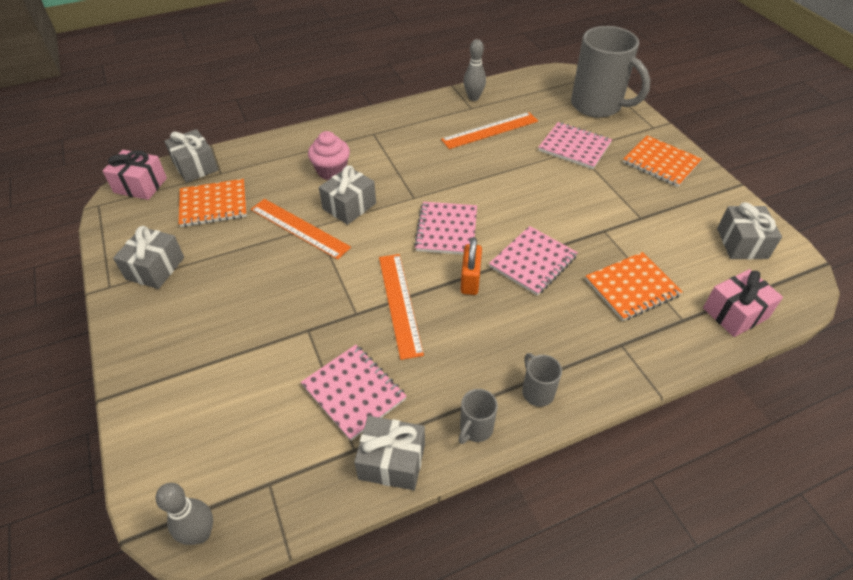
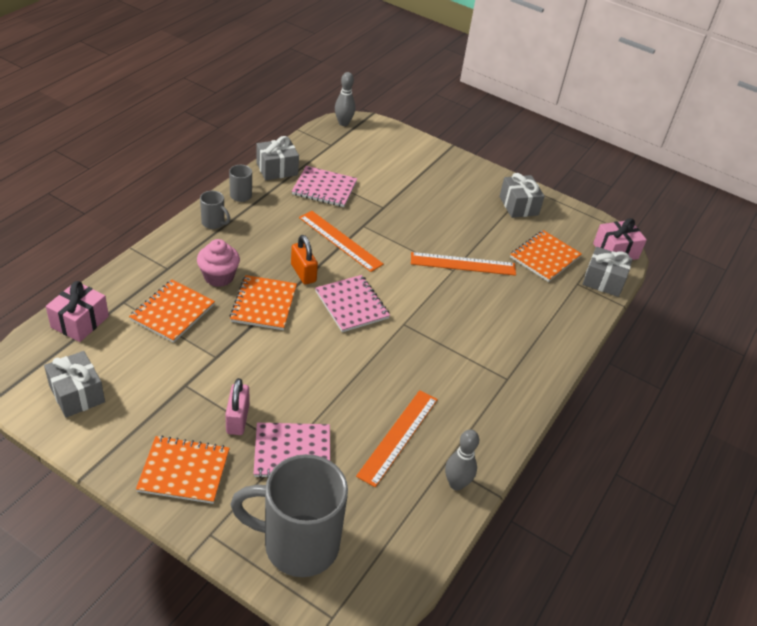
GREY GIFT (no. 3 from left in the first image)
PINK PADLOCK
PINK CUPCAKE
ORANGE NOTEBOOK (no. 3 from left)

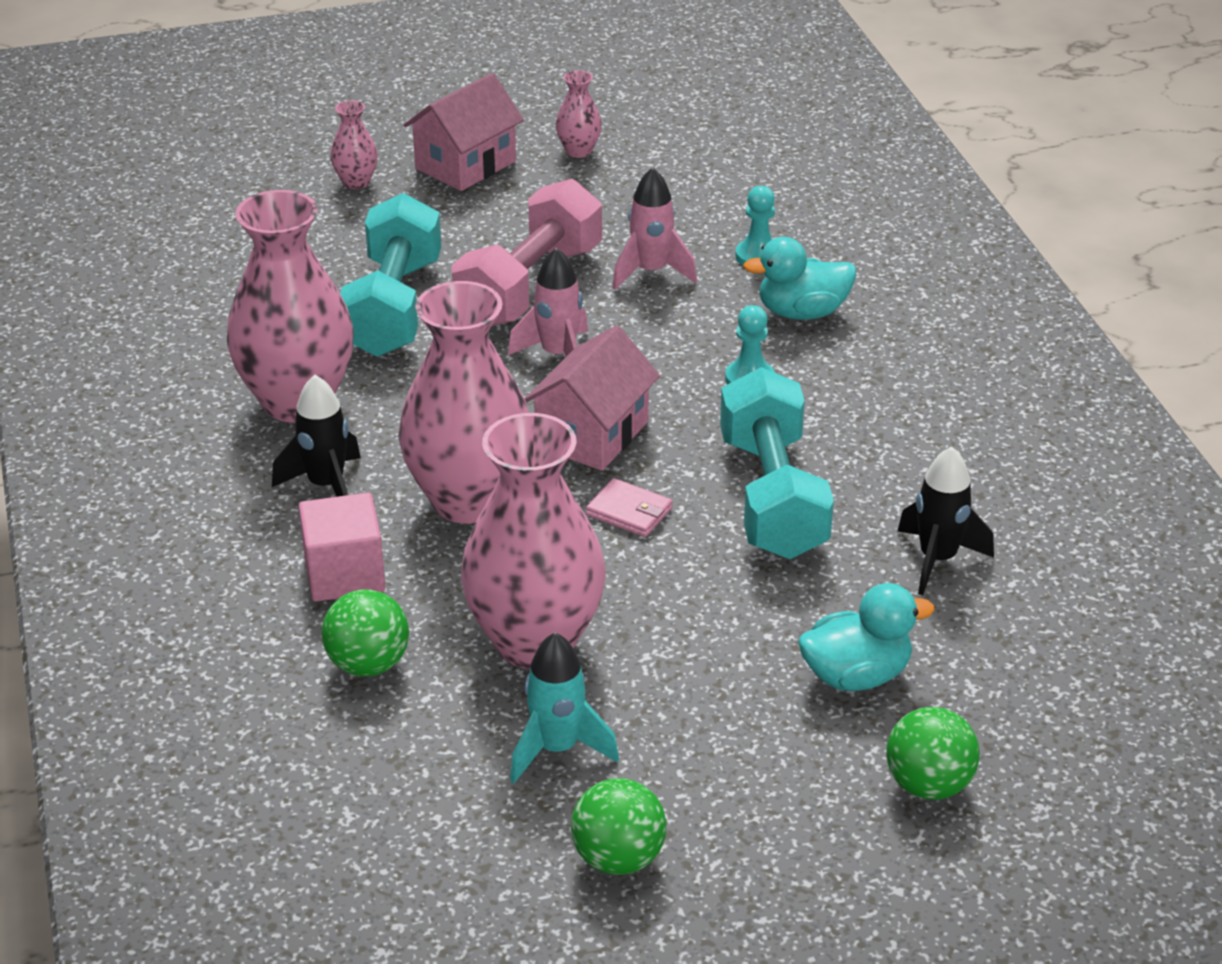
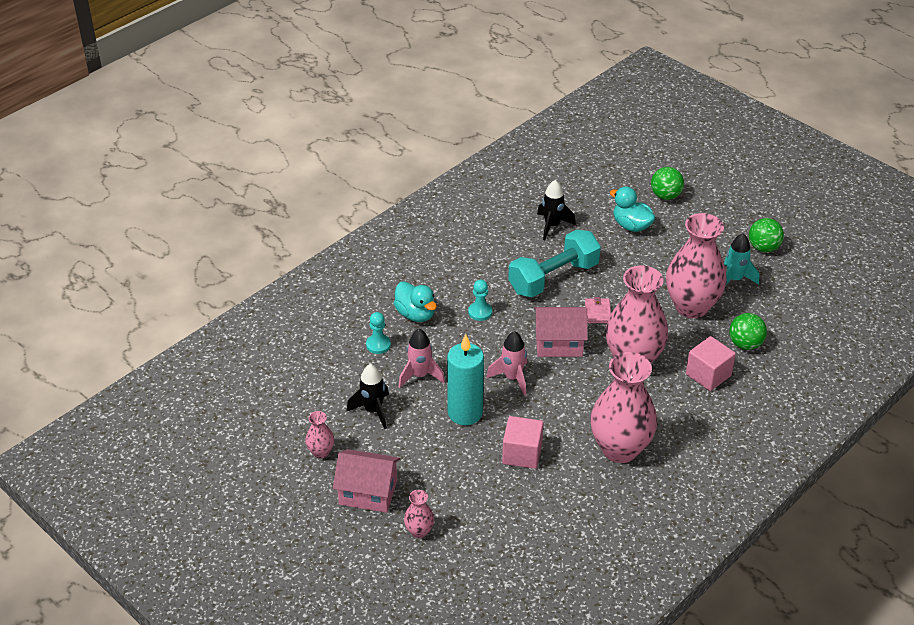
BLACK ROCKET (no. 1 from left)
PINK CUBE (no. 1 from left)
TURQUOISE CANDLE

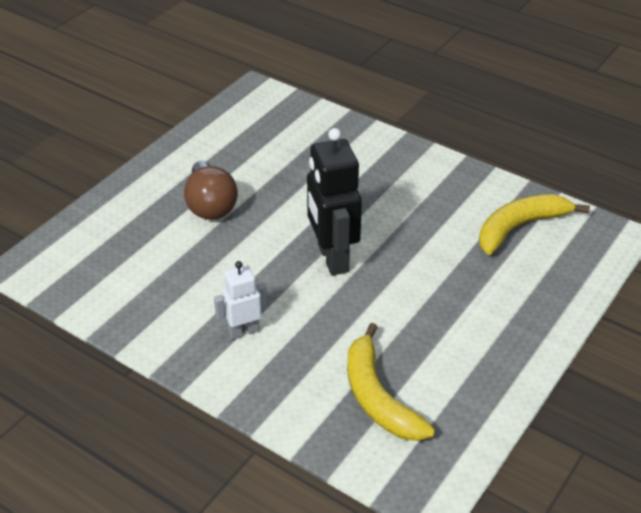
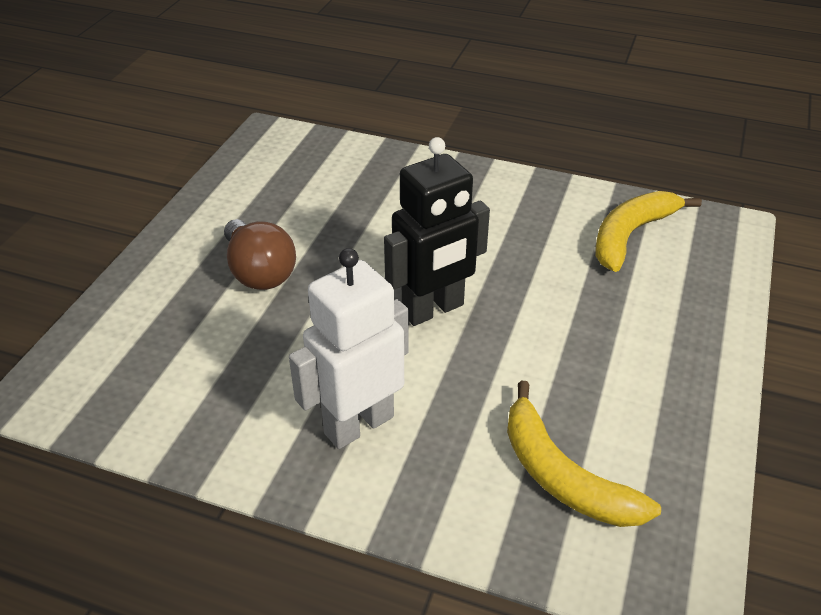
BLACK ROBOT
WHITE ROBOT

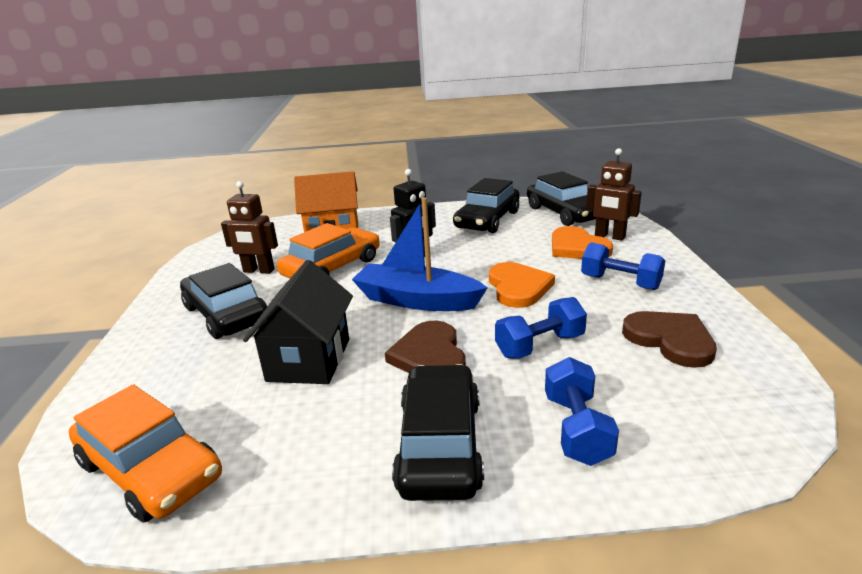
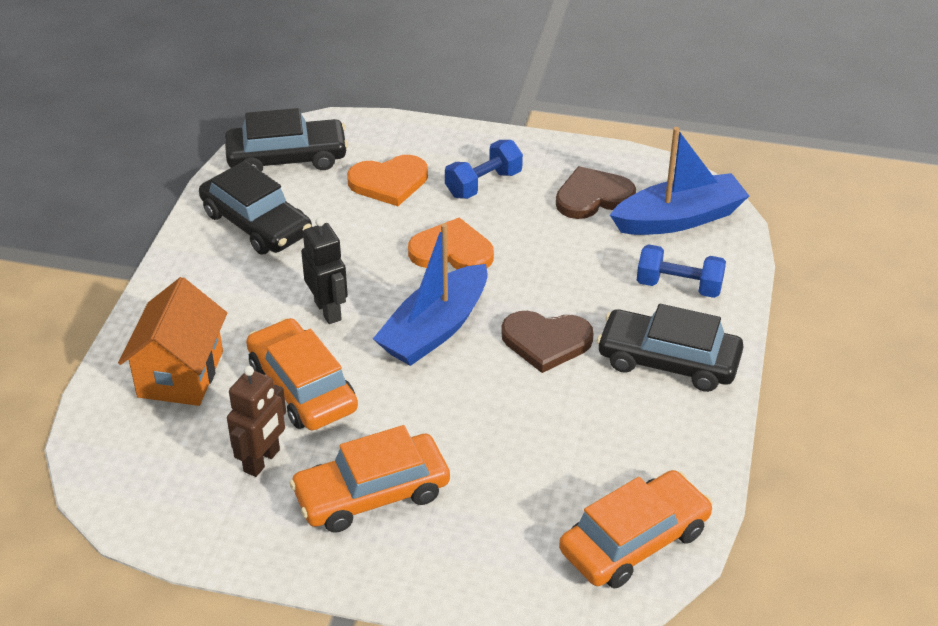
BLACK HOUSE
BLUE DUMBBELL (no. 1 from left in the first image)
BROWN ROBOT (no. 2 from left in the first image)
BLUE BOAT (no. 2 from left)
ORANGE CAR (no. 2 from left)

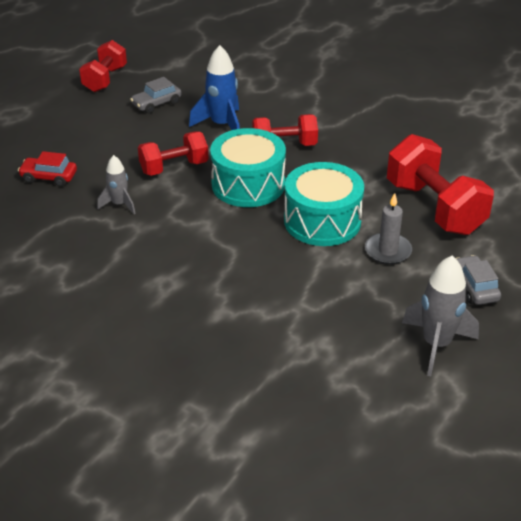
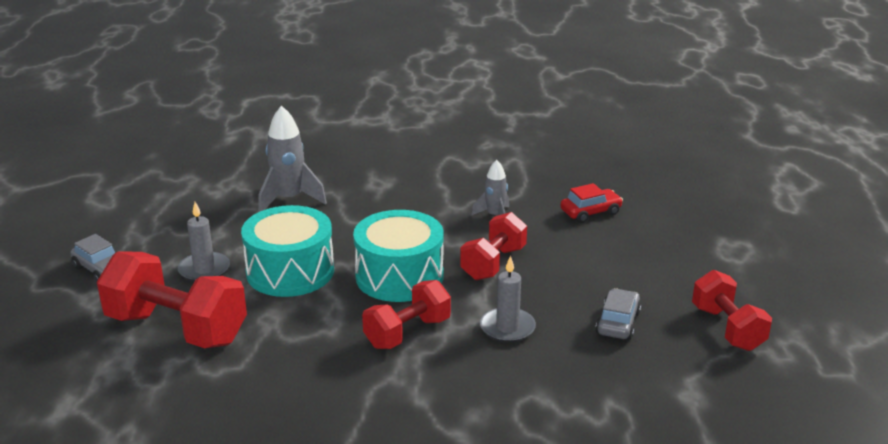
GREY ROCKET (no. 1 from left)
GREY CANDLE (no. 2 from left)

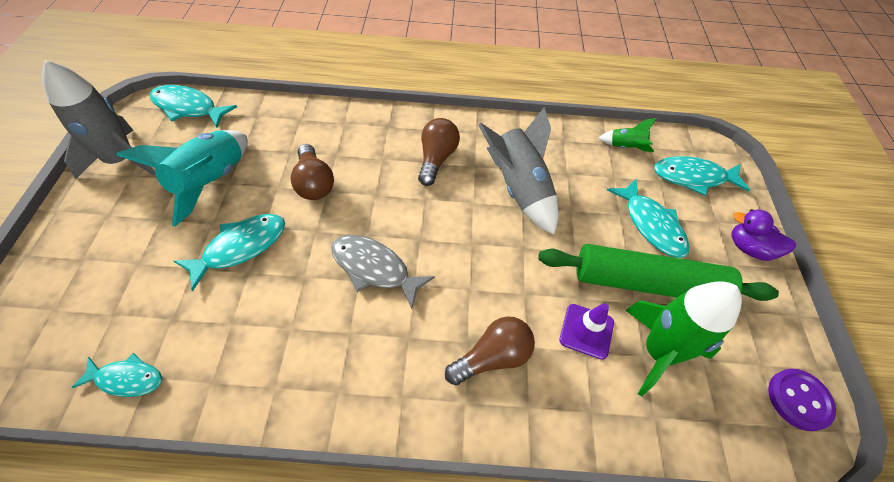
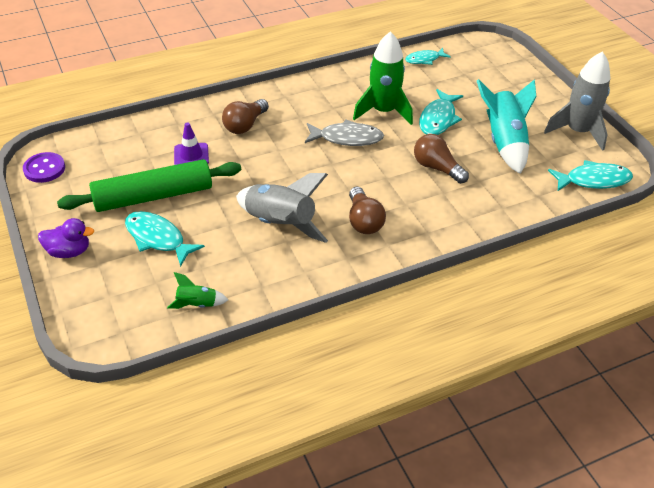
TURQUOISE FISH (no. 5 from left in the first image)
GREEN ROCKET (no. 2 from left)

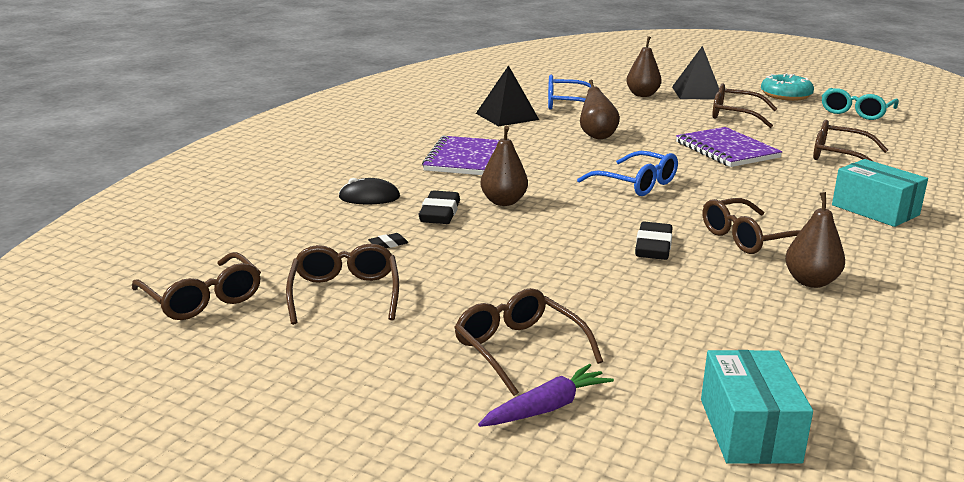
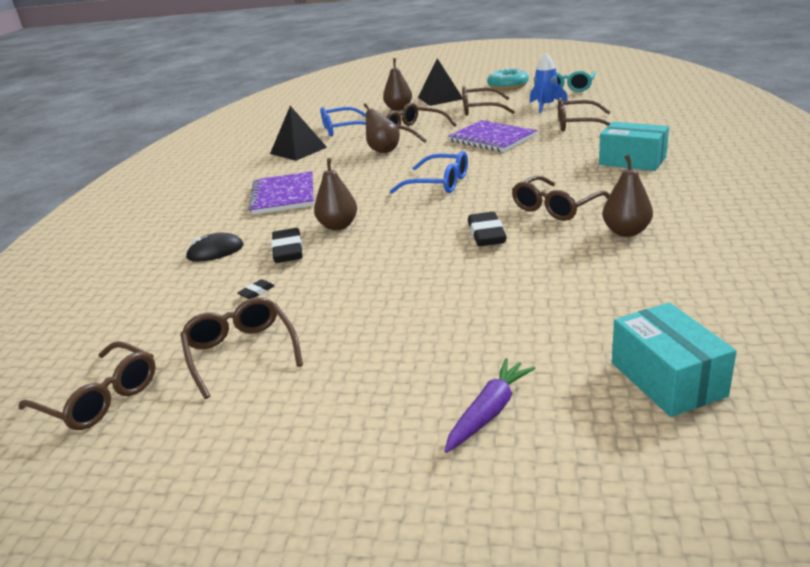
BLUE ROCKET
BROWN GLASSES (no. 3 from left)

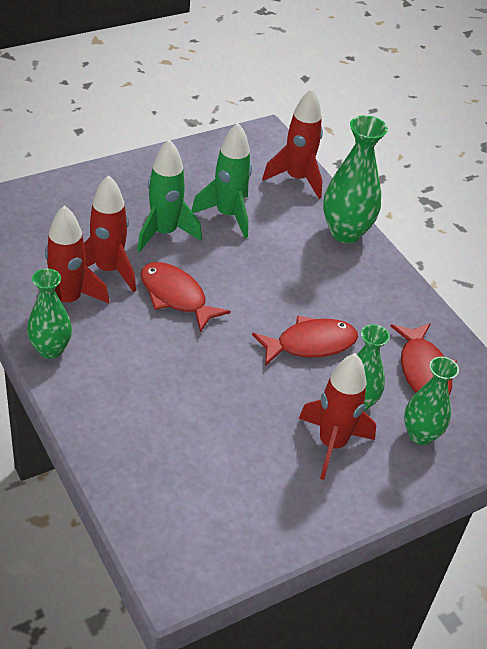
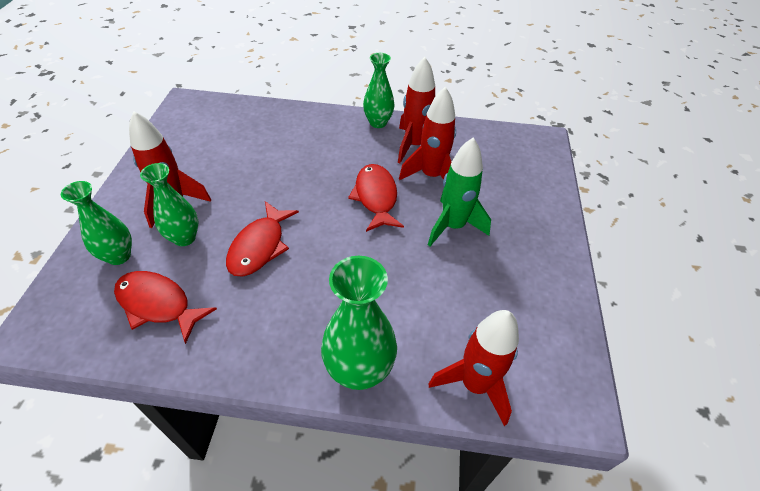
GREEN ROCKET (no. 2 from left in the first image)
RED FISH (no. 3 from left)

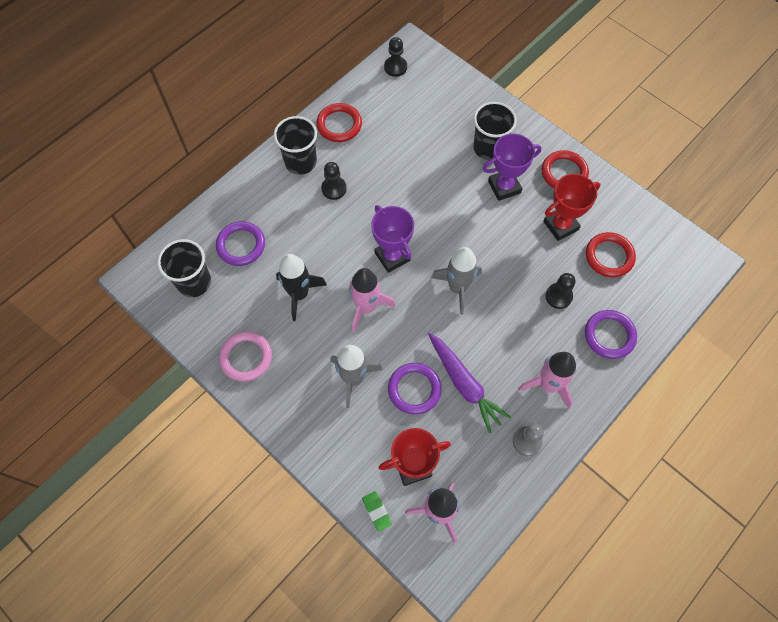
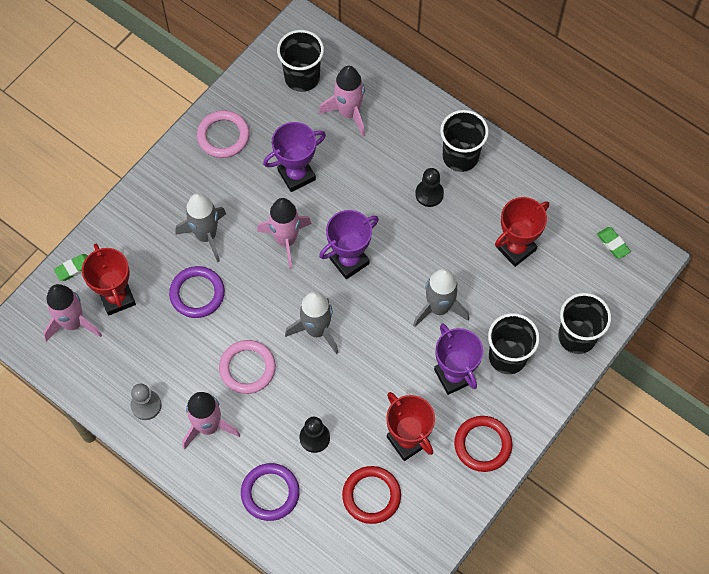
RED RING (no. 1 from left in the first image)
PURPLE CARROT
PINK RING (no. 2 from left)
GREY ROCKET (no. 3 from left)
RED TROPHY (no. 3 from left)
BLACK CUP (no. 4 from left)
PINK ROCKET (no. 4 from left)
PURPLE TROPHY (no. 1 from left)
GREEN ERASER (no. 2 from left)

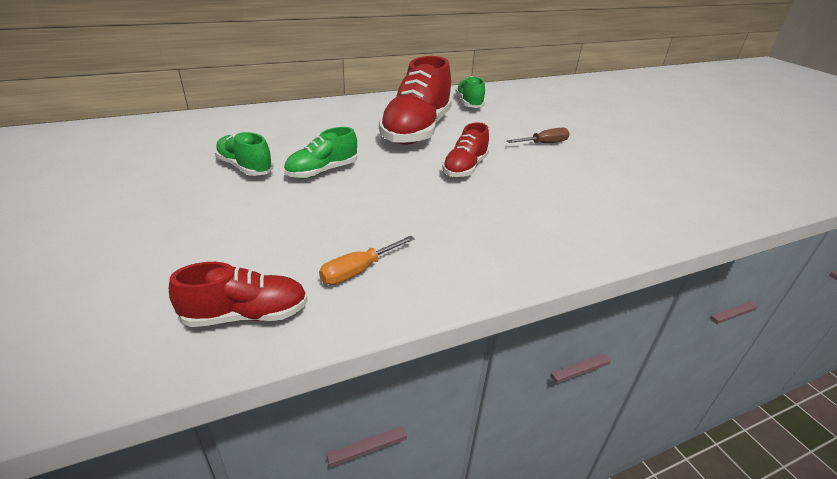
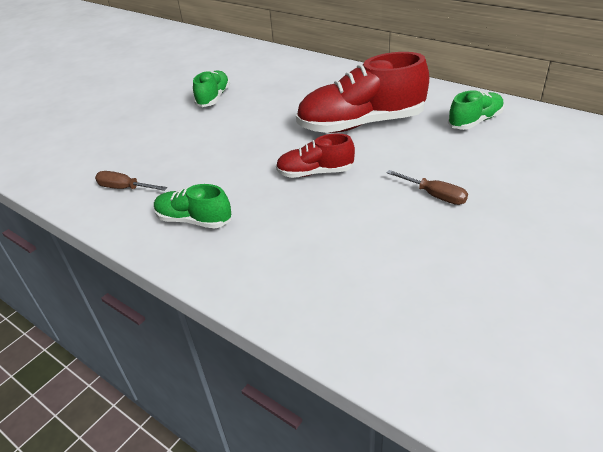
RED SHOE (no. 1 from left in the first image)
GREEN SHOE (no. 1 from left)
BROWN SCREWDRIVER (no. 1 from left)

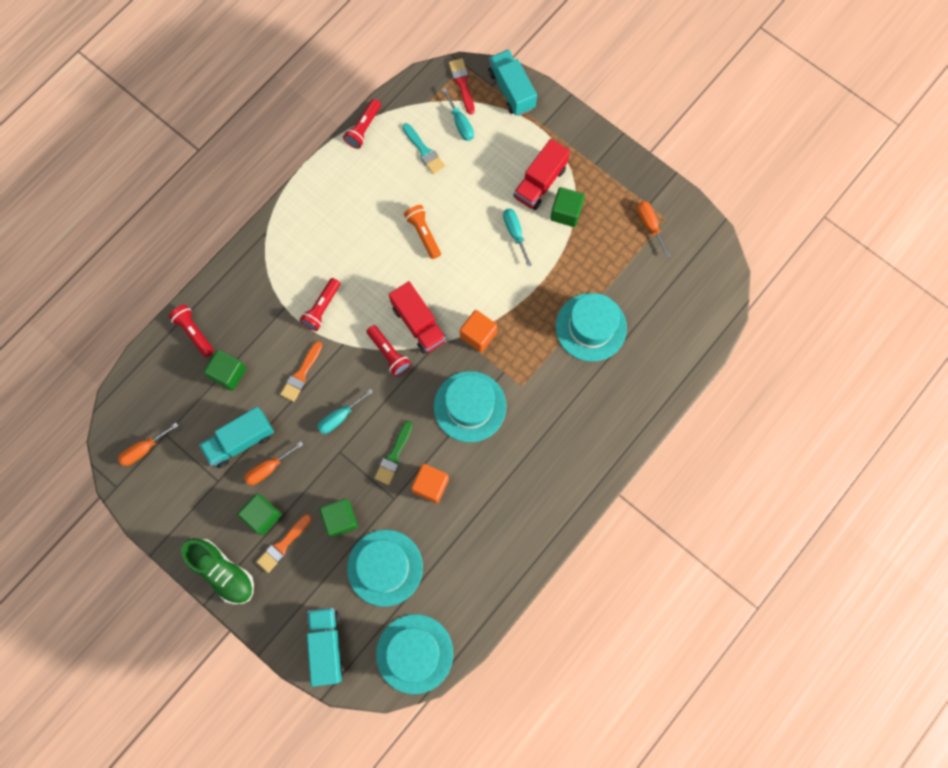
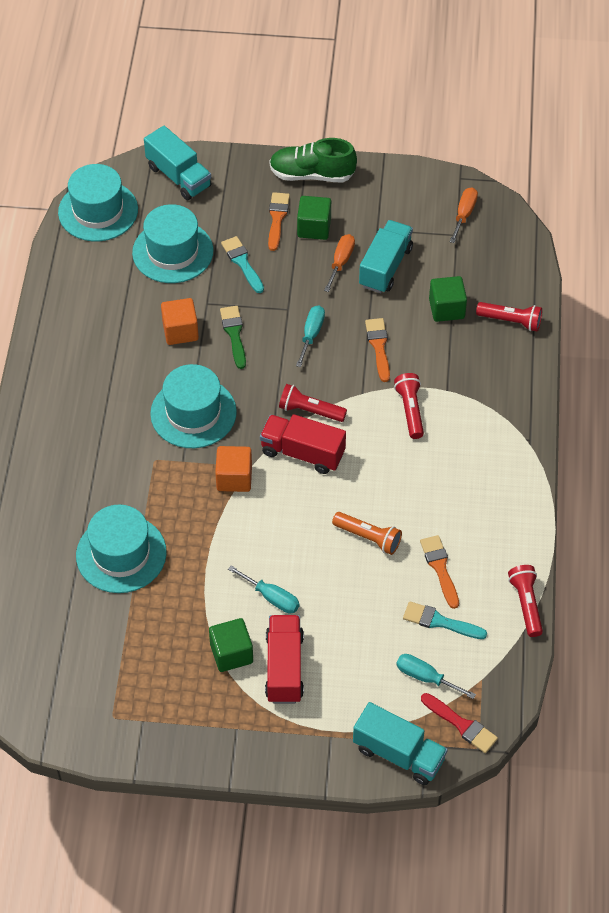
ORANGE SCREWDRIVER (no. 3 from left in the first image)
ORANGE BRUSH (no. 3 from left)
TURQUOISE BRUSH (no. 1 from left)

